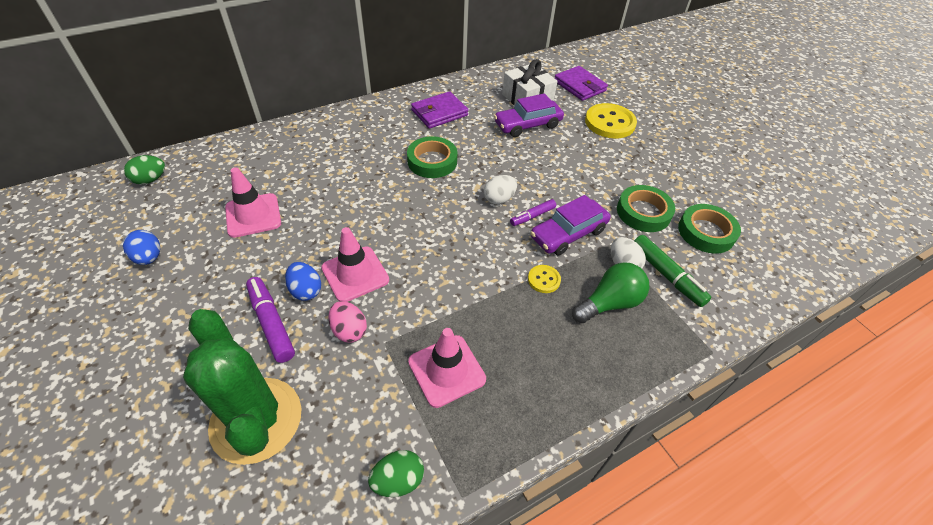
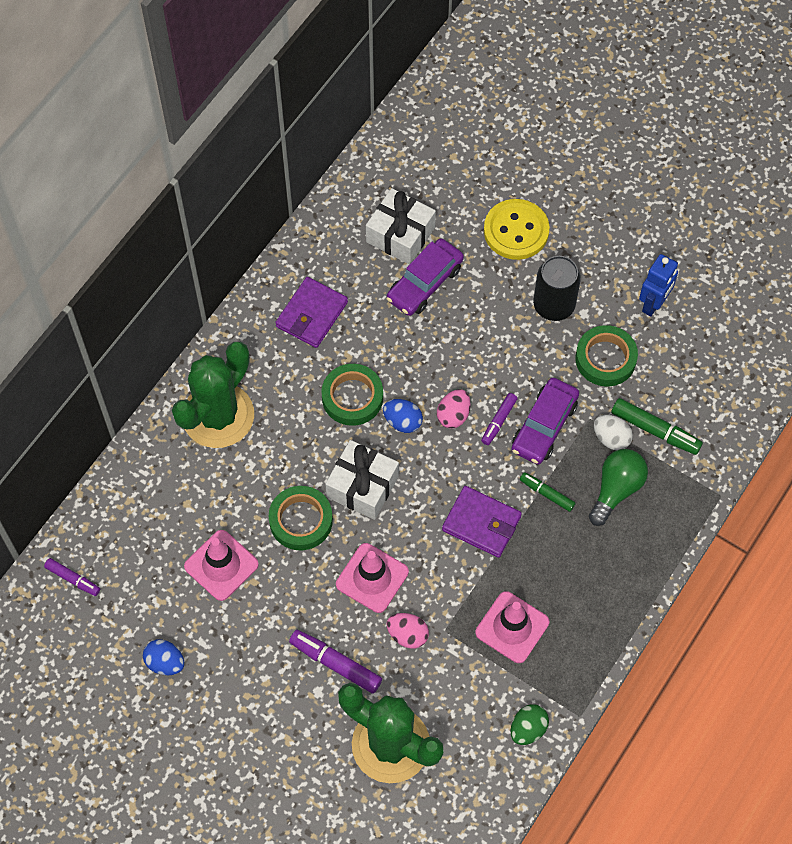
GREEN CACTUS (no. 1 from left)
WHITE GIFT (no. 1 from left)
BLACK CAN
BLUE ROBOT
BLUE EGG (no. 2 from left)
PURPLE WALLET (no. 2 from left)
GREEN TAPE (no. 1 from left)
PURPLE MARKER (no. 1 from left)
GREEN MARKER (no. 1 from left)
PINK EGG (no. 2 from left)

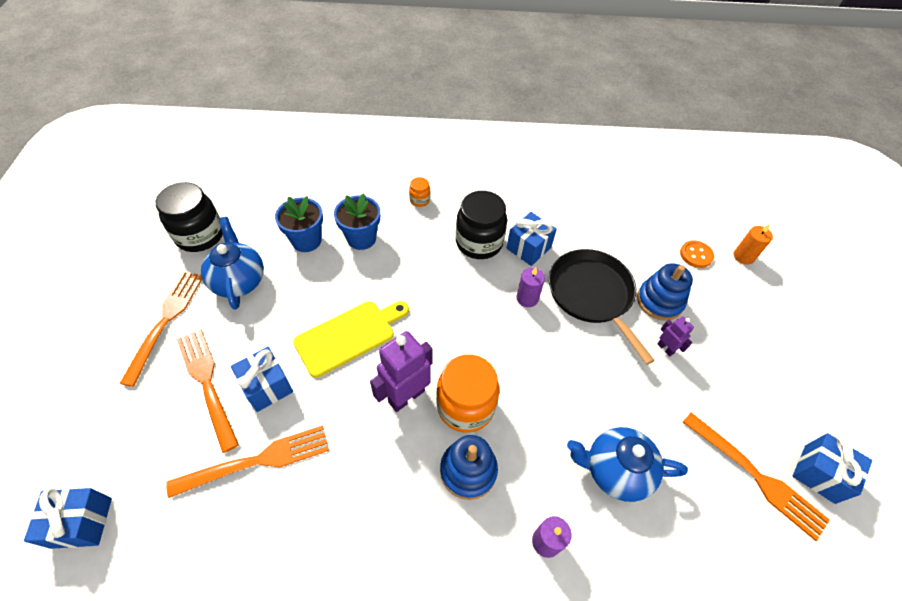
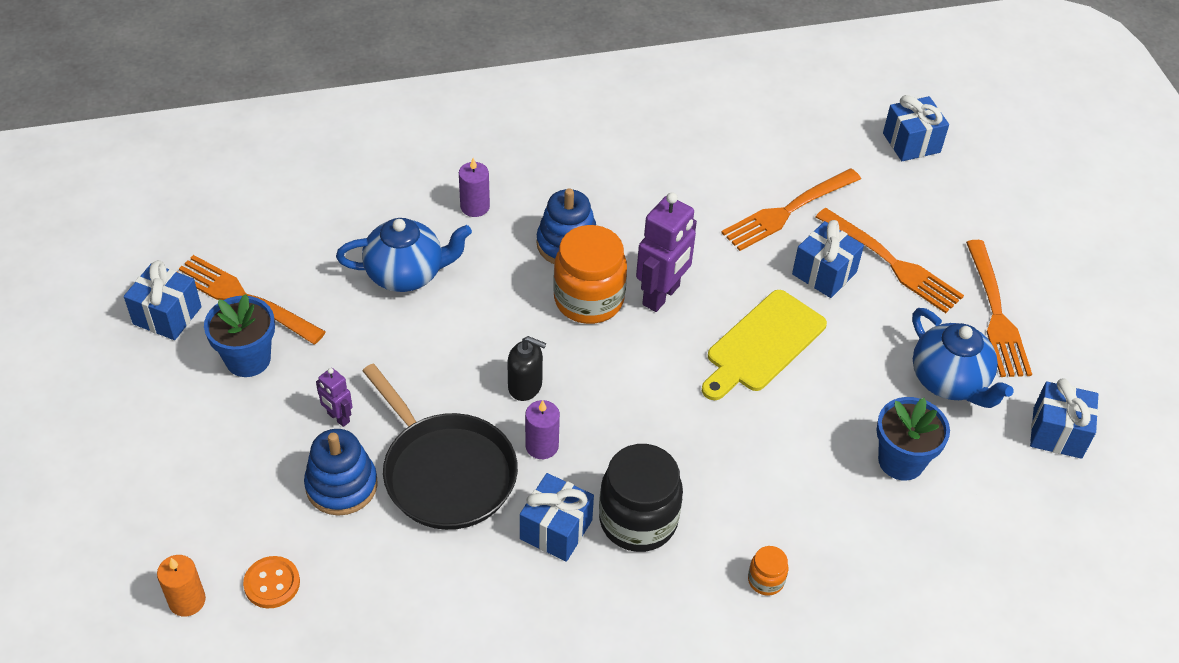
BLACK SOAP DISPENSER
BLUE FLOWER POT (no. 1 from left)
BLUE GIFT (no. 5 from left)

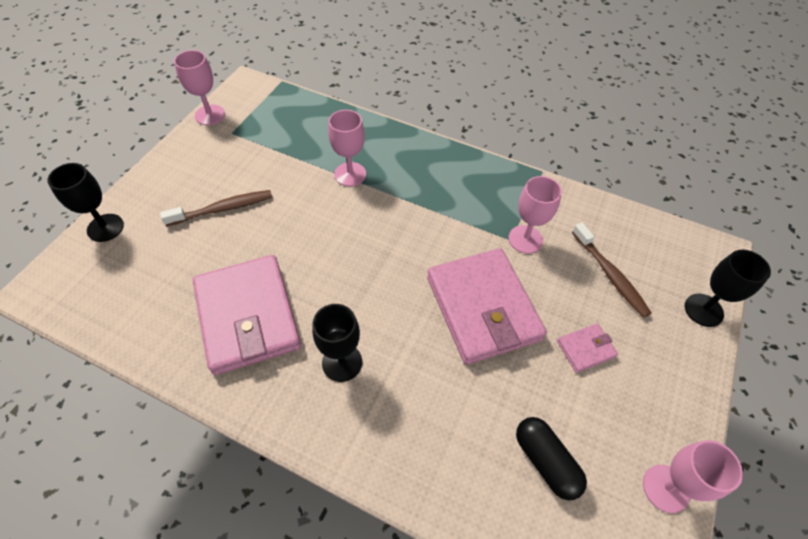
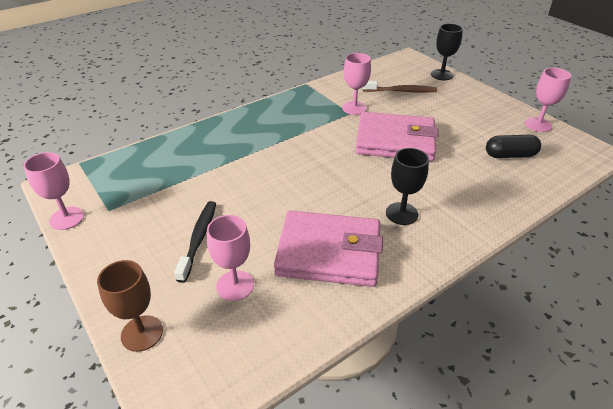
PINK WALLET (no. 3 from left in the first image)
PINK GOBLET (no. 2 from left)
BROWN GOBLET
BLACK TOOTHBRUSH

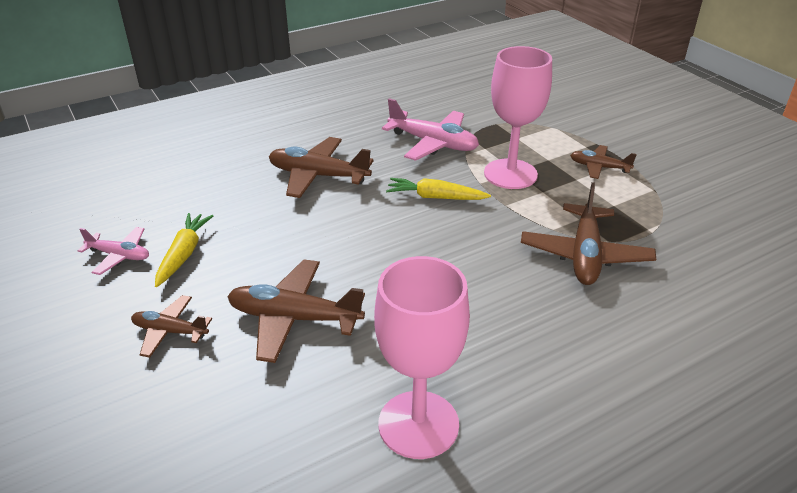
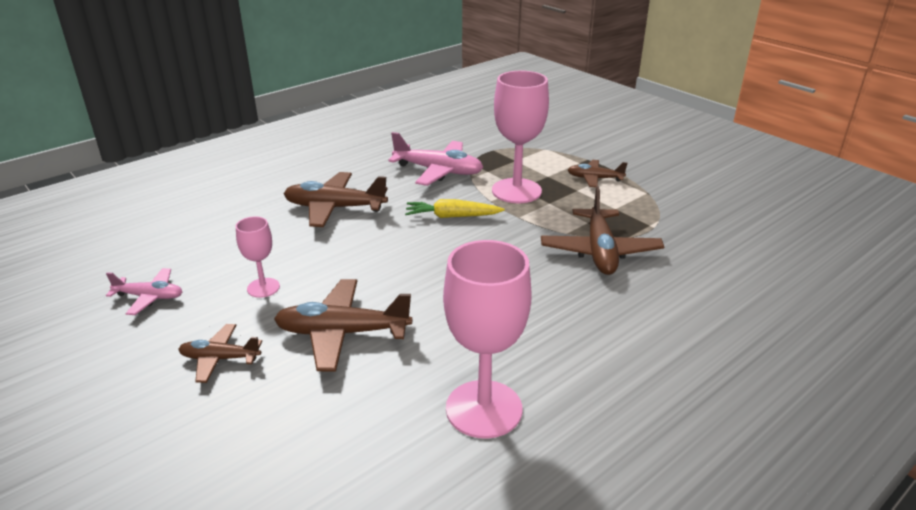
YELLOW CARROT (no. 1 from left in the first image)
PINK GOBLET (no. 1 from left)

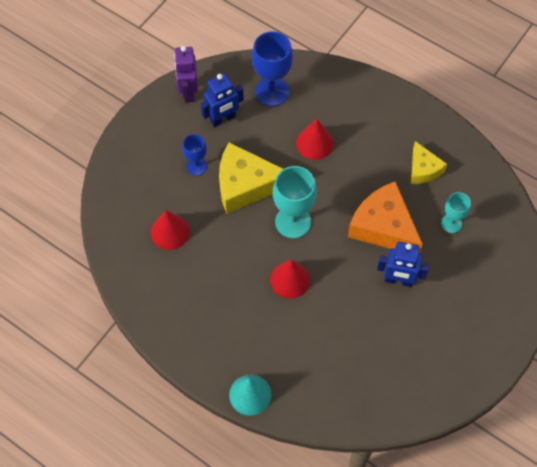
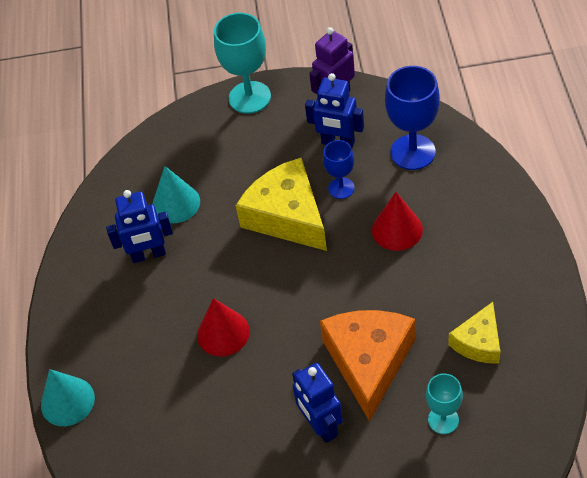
BLUE ROBOT (no. 1 from left)
BLUE GOBLET (no. 1 from left)
TURQUOISE GOBLET (no. 1 from left)
TURQUOISE CONE (no. 2 from left)

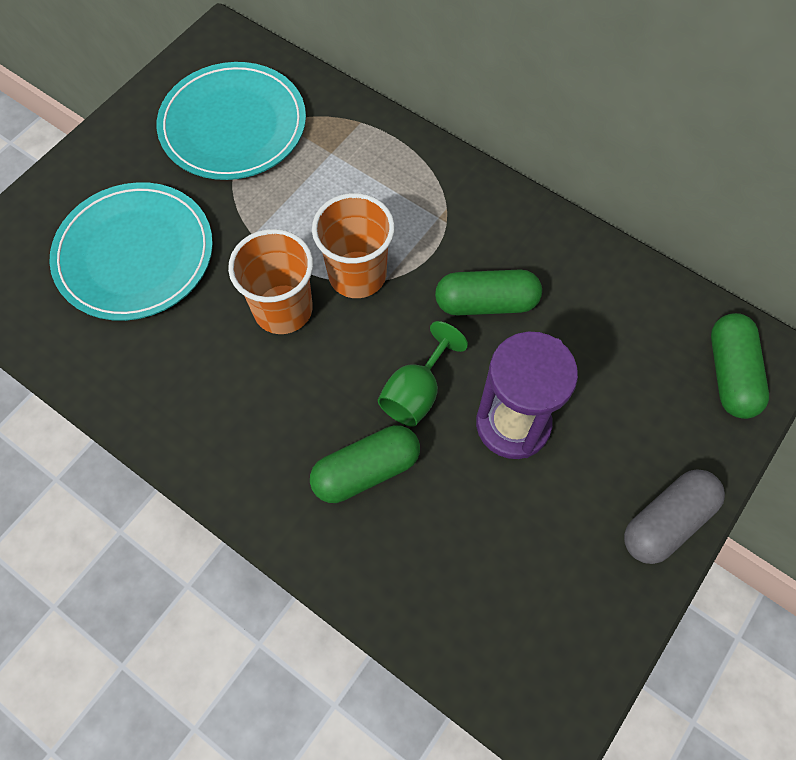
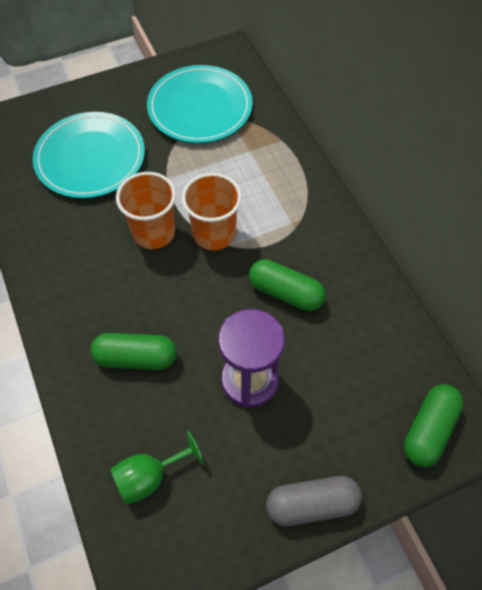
GREEN GOBLET

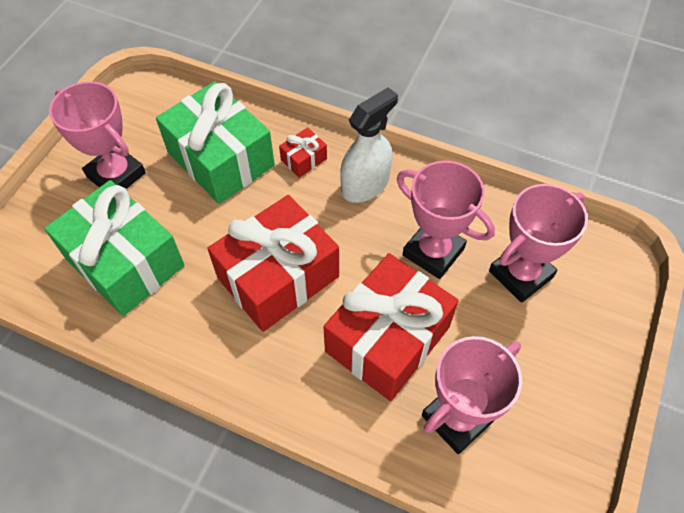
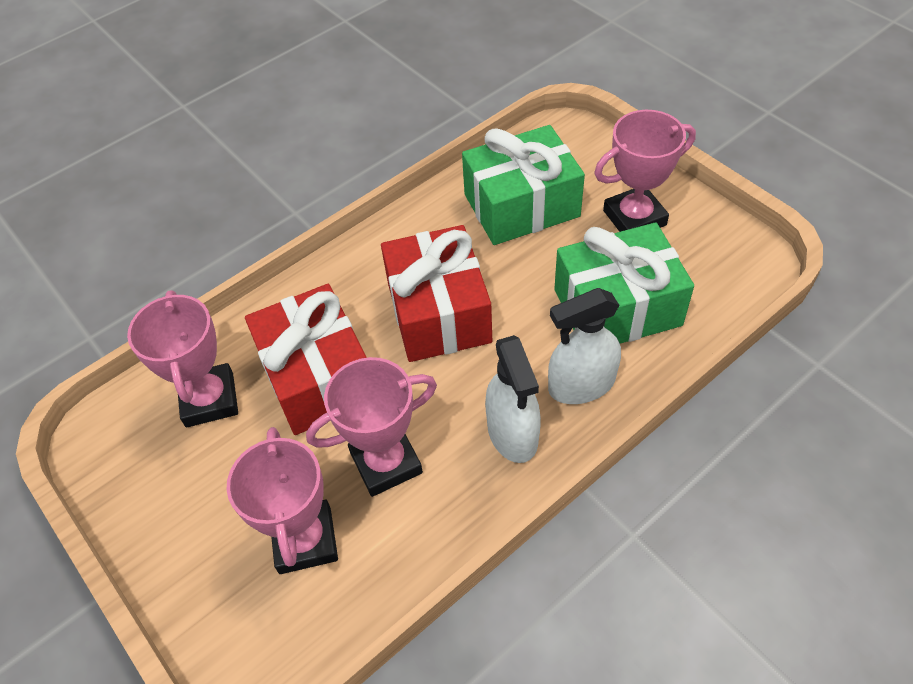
WHITE SPRAY BOTTLE (no. 2 from left)

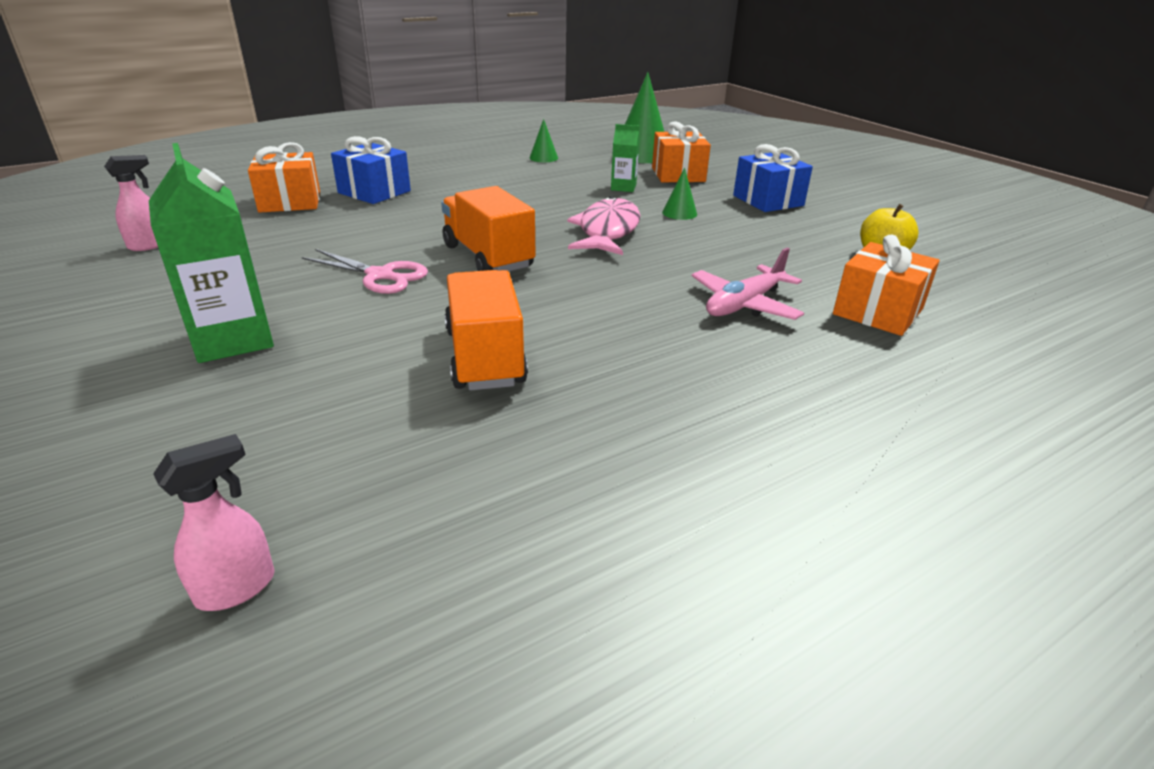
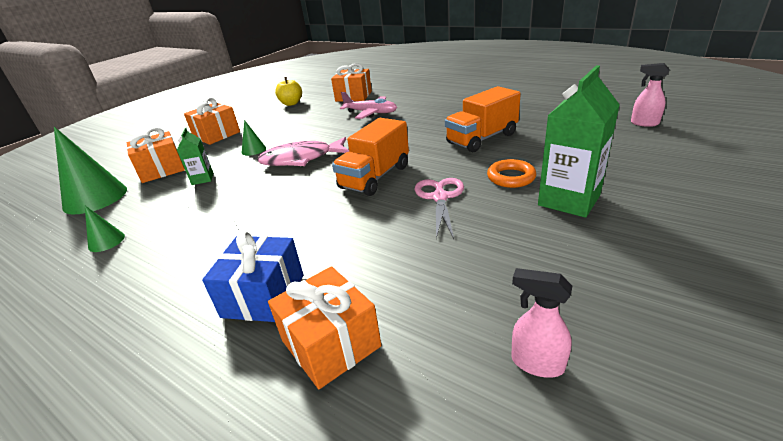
ORANGE RING
ORANGE GIFT (no. 2 from left)

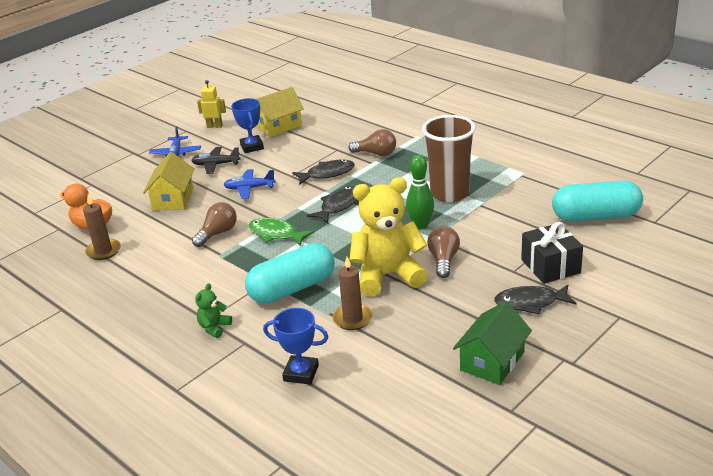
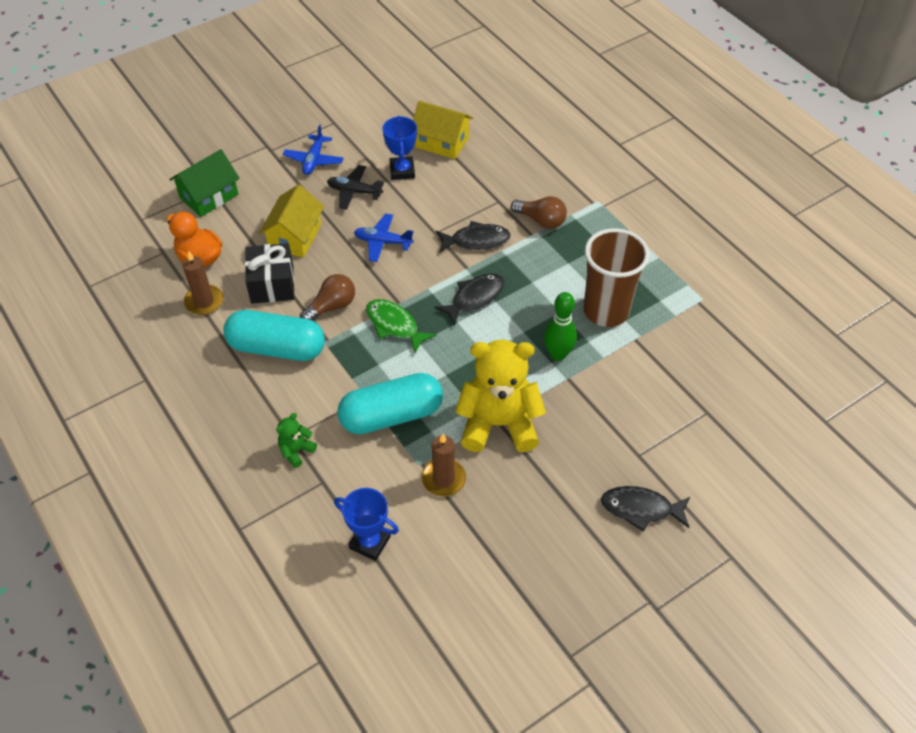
YELLOW ROBOT
BROWN LIGHT BULB (no. 3 from left in the first image)
GREEN HOUSE
BLACK GIFT
TURQUOISE CAPSULE (no. 1 from left)
YELLOW HOUSE (no. 2 from left)

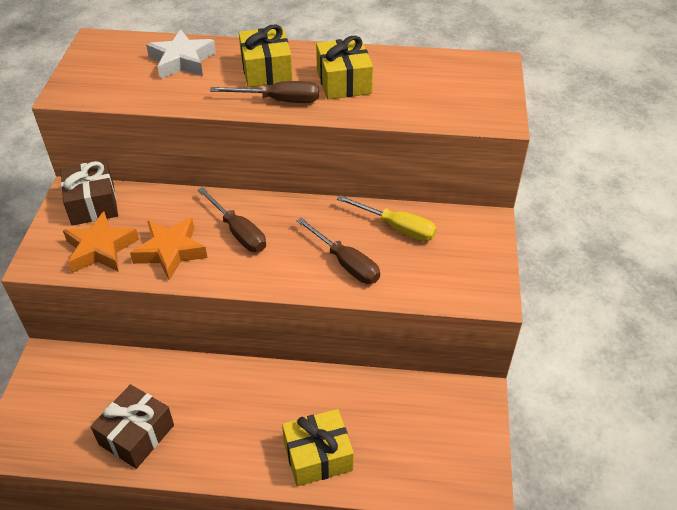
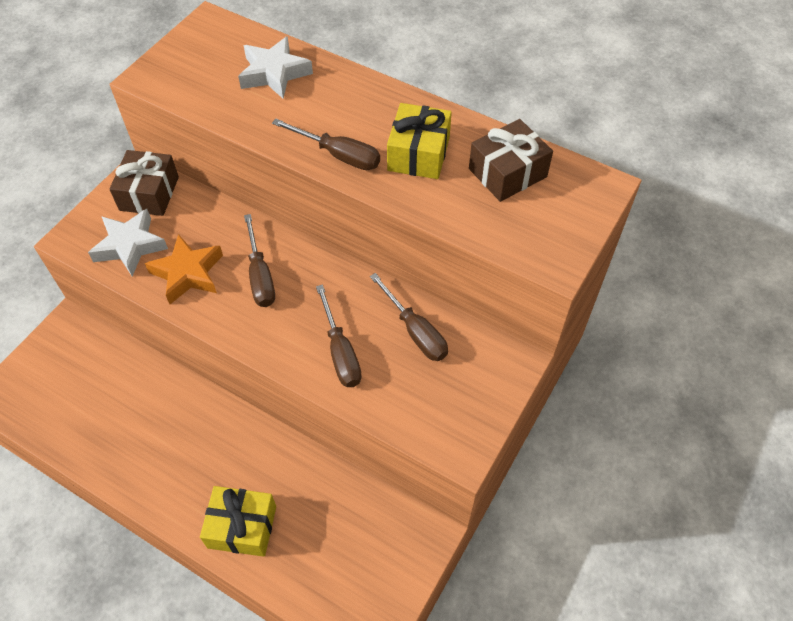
YELLOW GIFT (no. 1 from left in the first image)
BROWN GIFT (no. 2 from left)
WHITE STAR (no. 1 from left)
BROWN SCREWDRIVER (no. 4 from left)

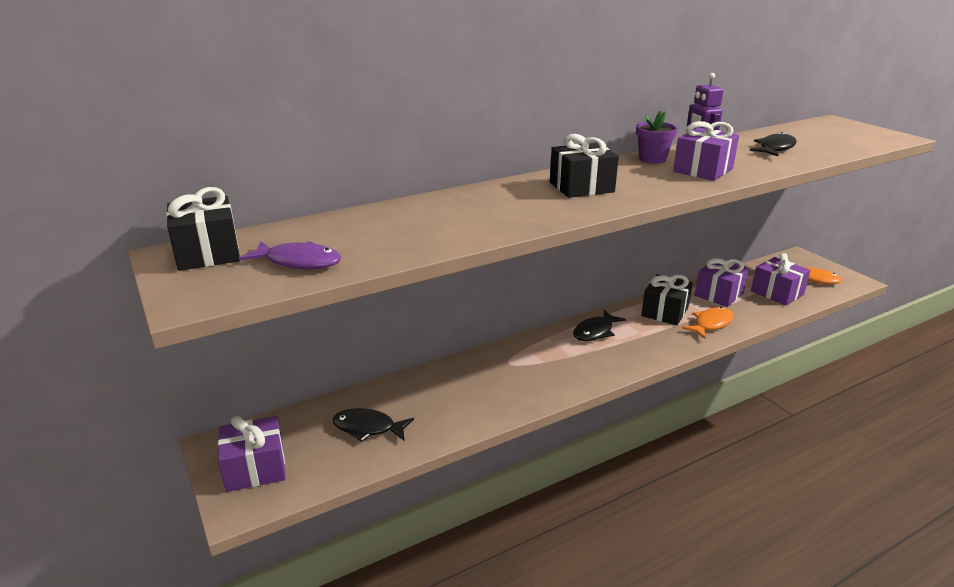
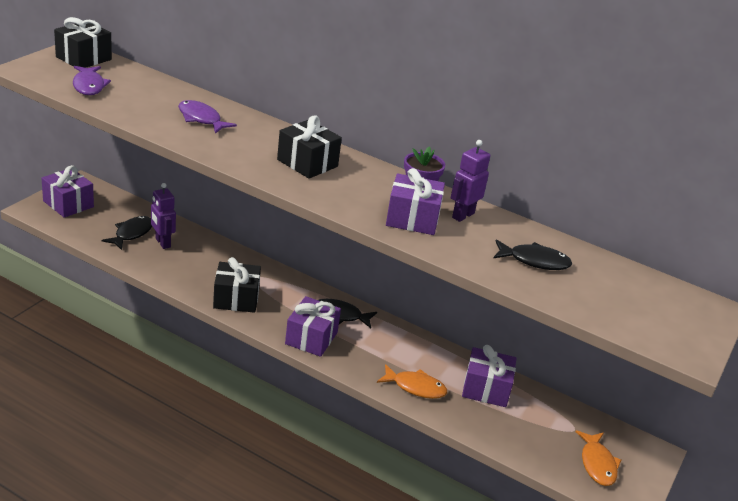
PURPLE ROBOT (no. 1 from left)
PURPLE FISH (no. 2 from left)
BLACK GIFT (no. 2 from left)
PURPLE GIFT (no. 2 from left)
BLACK FISH (no. 1 from left)

